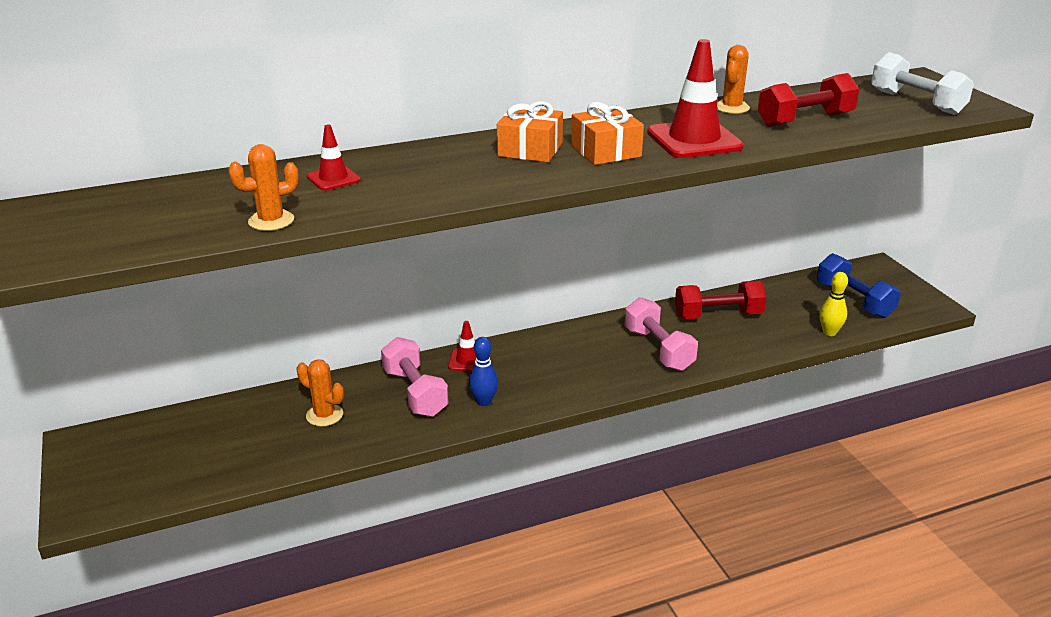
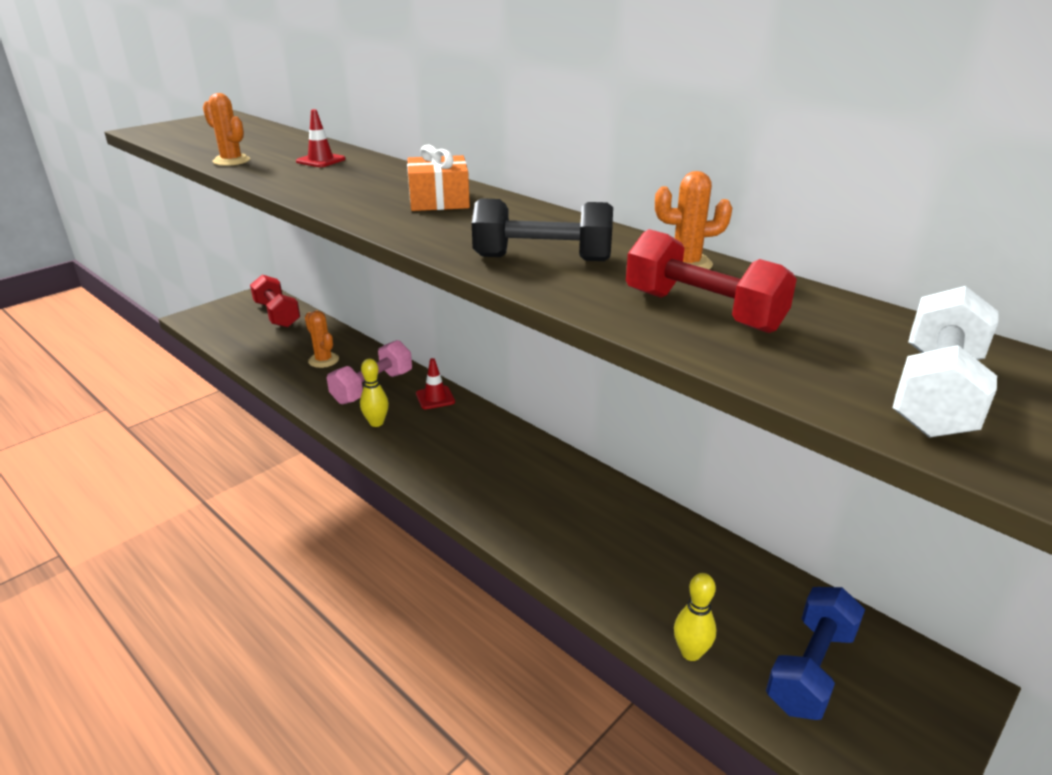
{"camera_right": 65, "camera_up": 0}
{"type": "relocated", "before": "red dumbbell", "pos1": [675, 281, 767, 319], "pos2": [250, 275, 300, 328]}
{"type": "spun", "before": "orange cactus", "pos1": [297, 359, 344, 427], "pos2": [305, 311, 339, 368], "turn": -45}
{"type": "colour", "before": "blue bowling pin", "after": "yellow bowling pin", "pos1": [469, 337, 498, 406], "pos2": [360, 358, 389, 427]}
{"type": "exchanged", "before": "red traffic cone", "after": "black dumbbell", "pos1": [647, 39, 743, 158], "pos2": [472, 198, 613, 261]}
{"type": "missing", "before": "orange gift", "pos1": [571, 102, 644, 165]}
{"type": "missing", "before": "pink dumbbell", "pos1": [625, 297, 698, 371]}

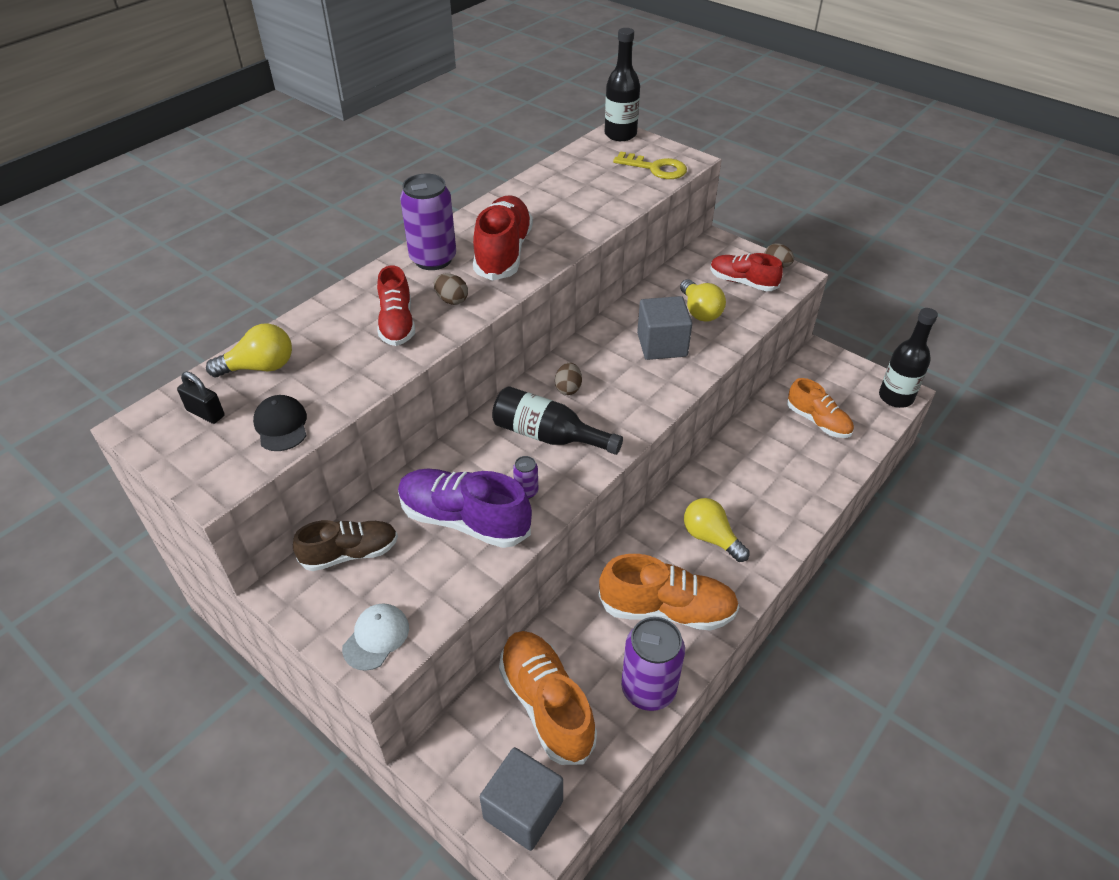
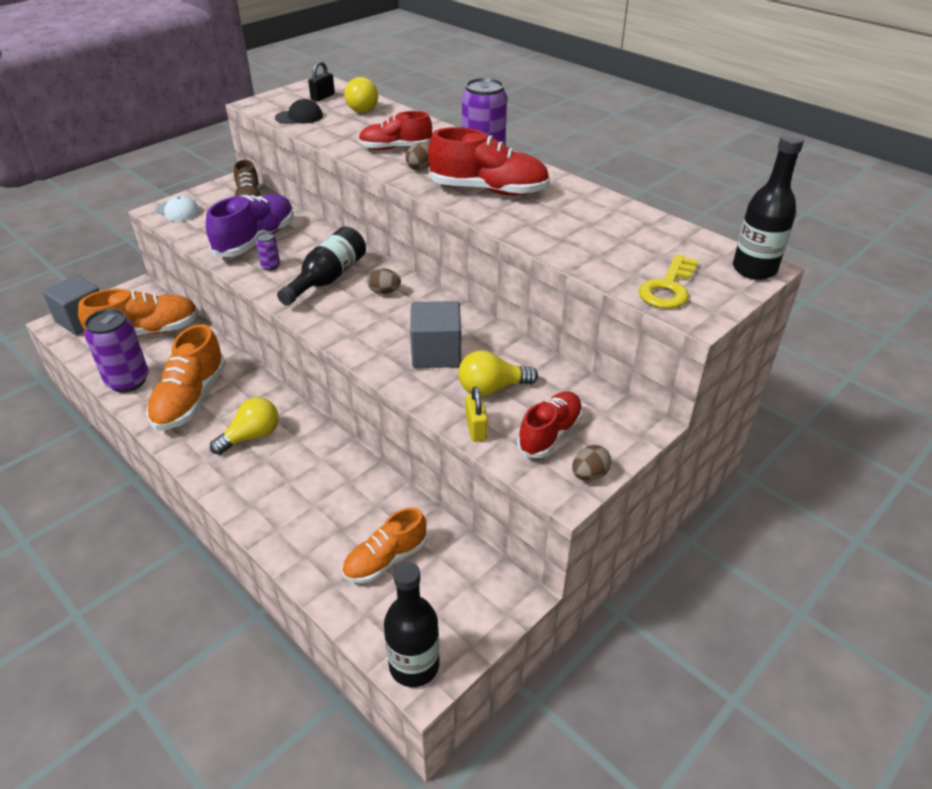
{"camera_right": 95, "camera_up": -5}
{"type": "appeared", "after": "yellow padlock", "pos2": [466, 386, 488, 442]}

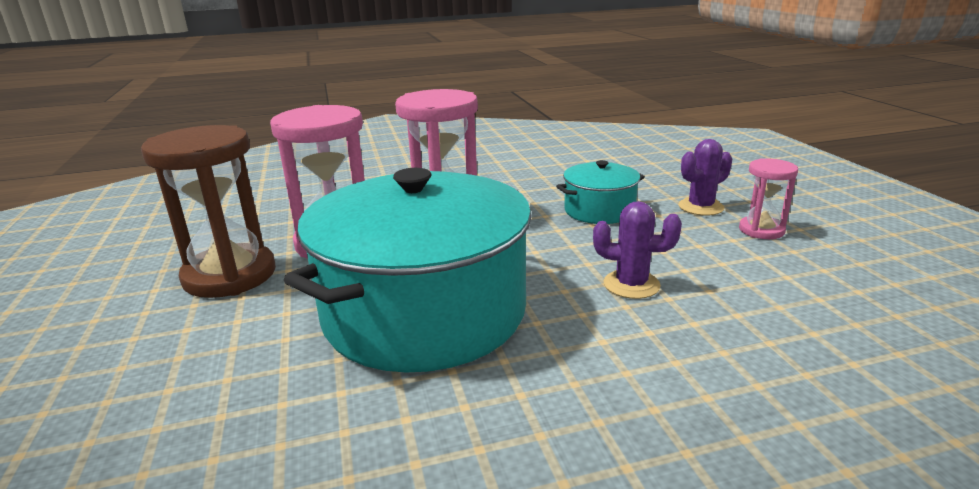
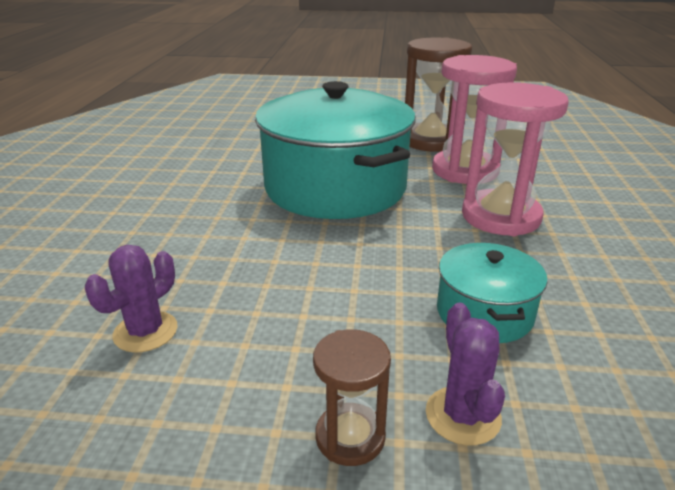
{"camera_right": 110, "camera_up": 5}
{"type": "relocated", "before": "purple cactus", "pos1": [593, 201, 682, 299], "pos2": [85, 245, 178, 353]}
{"type": "colour", "before": "pink hourglass", "after": "brown hourglass", "pos1": [739, 158, 798, 239], "pos2": [313, 329, 391, 466]}

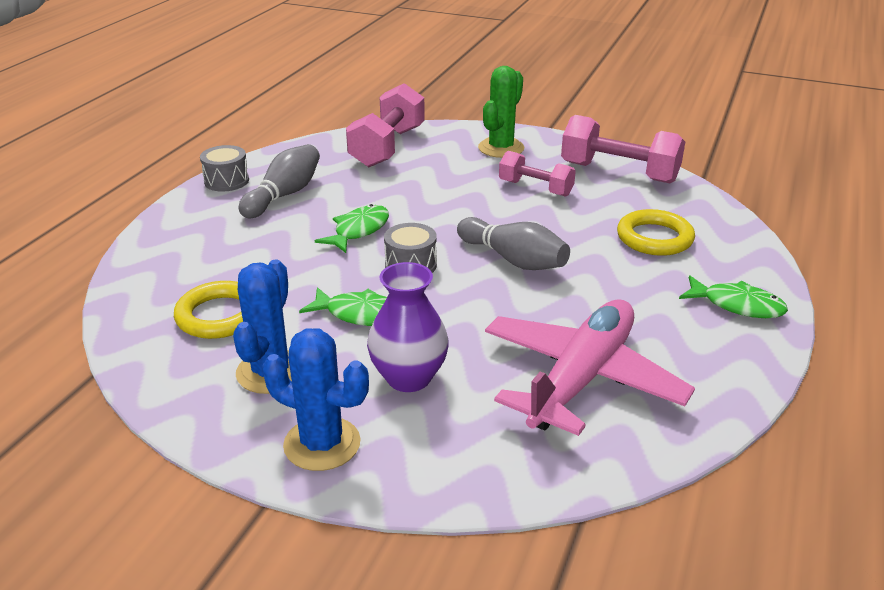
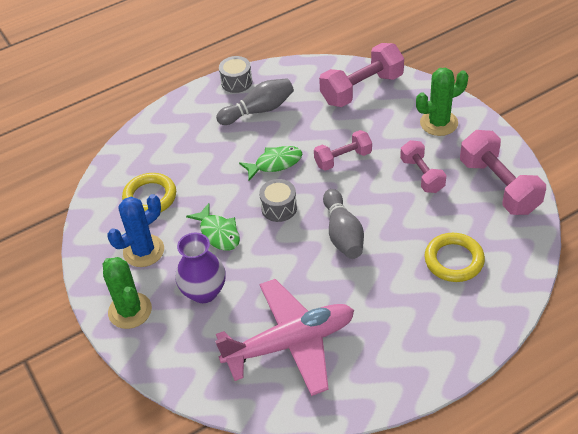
{"camera_right": 40, "camera_up": 15}
{"type": "colour", "before": "blue cactus", "after": "green cactus", "pos1": [263, 328, 369, 471], "pos2": [102, 257, 152, 329]}
{"type": "appeared", "after": "pink dumbbell", "pos2": [314, 130, 372, 171]}
{"type": "missing", "before": "green fish", "pos1": [679, 275, 788, 318]}

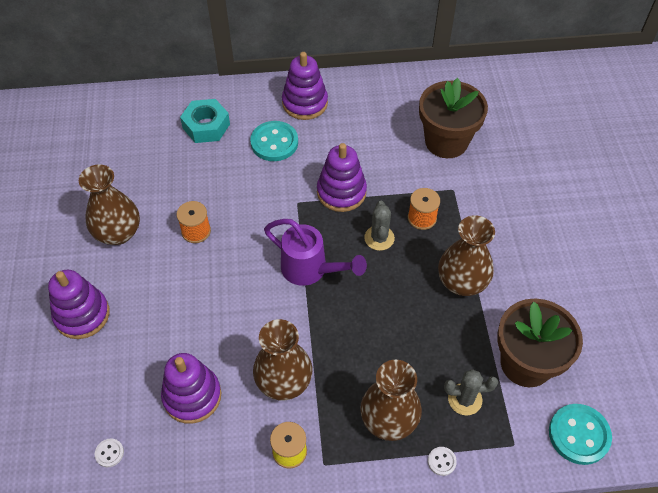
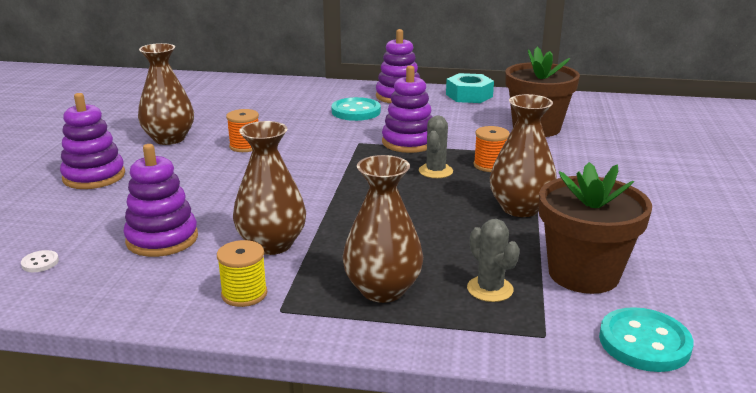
{"camera_right": 15, "camera_up": -30}
{"type": "relocated", "before": "turquoise nut", "pos1": [180, 99, 230, 143], "pos2": [446, 73, 494, 103]}
{"type": "spun", "before": "grey cactus", "pos1": [444, 369, 498, 415], "pos2": [467, 219, 520, 302], "turn": 45}
{"type": "missing", "before": "purple watering can", "pos1": [264, 219, 367, 286]}
{"type": "missing", "before": "white button", "pos1": [428, 447, 457, 476]}

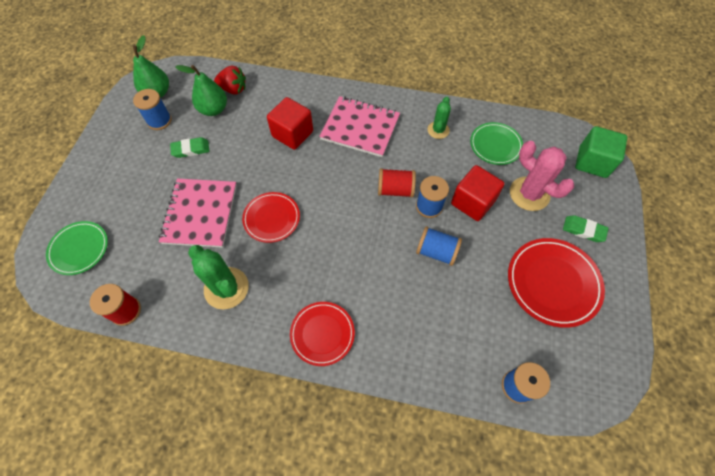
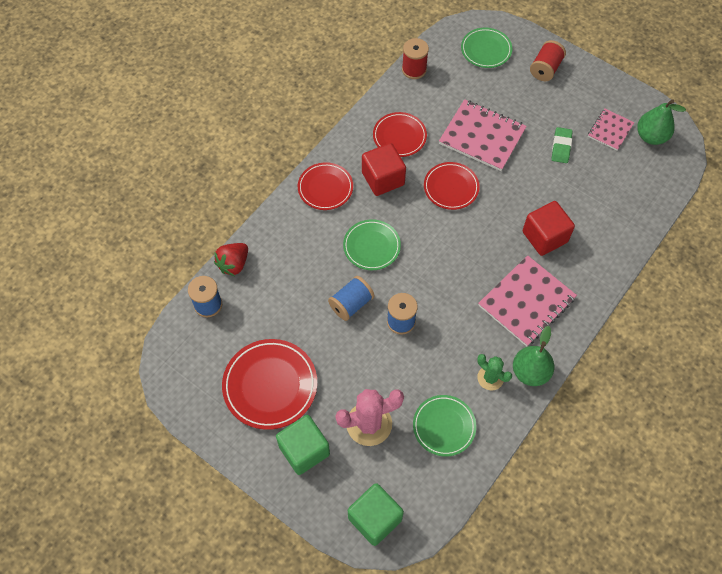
{"camera_right": 115, "camera_up": 0}
{"type": "relocated", "before": "red strawberry", "pos1": [214, 66, 246, 94], "pos2": [214, 243, 248, 276]}
{"type": "exchanged", "before": "green eraser", "after": "green cube", "pos1": [563, 215, 609, 242], "pos2": [276, 415, 330, 475]}
{"type": "appeared", "after": "green plate", "pos2": [343, 219, 401, 270]}
{"type": "relocated", "before": "red cube", "pos1": [451, 165, 505, 221], "pos2": [362, 143, 406, 196]}
{"type": "exchanged", "before": "green cactus", "after": "red plate", "pos1": [188, 245, 249, 309], "pos2": [373, 112, 427, 157]}
{"type": "relocated", "before": "green pear", "pos1": [175, 65, 227, 116], "pos2": [513, 326, 554, 386]}
{"type": "relocated", "before": "red spool", "pos1": [378, 168, 416, 198], "pos2": [530, 40, 566, 81]}
{"type": "exchanged", "before": "blue spool", "after": "pink notebook", "pos1": [133, 89, 172, 130], "pos2": [588, 109, 634, 151]}

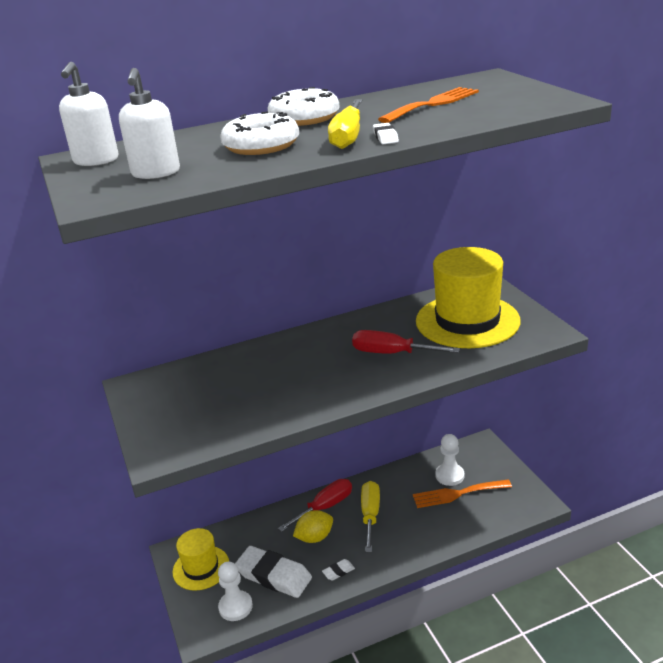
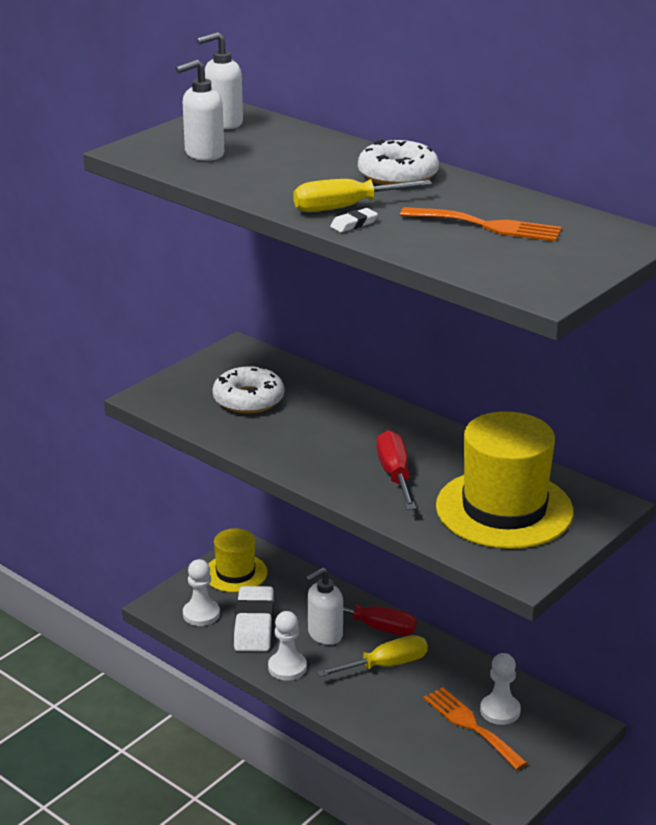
{"camera_right": 60, "camera_up": 0}
{"type": "relocated", "before": "white donut", "pos1": [220, 111, 299, 155], "pos2": [213, 366, 284, 414]}
{"type": "exchanged", "before": "white eraser", "after": "white pawn", "pos1": [322, 559, 355, 581], "pos2": [268, 611, 307, 681]}
{"type": "exchanged", "before": "yellow lemon", "after": "white soap dispenser", "pos1": [293, 510, 333, 543], "pos2": [305, 568, 343, 645]}

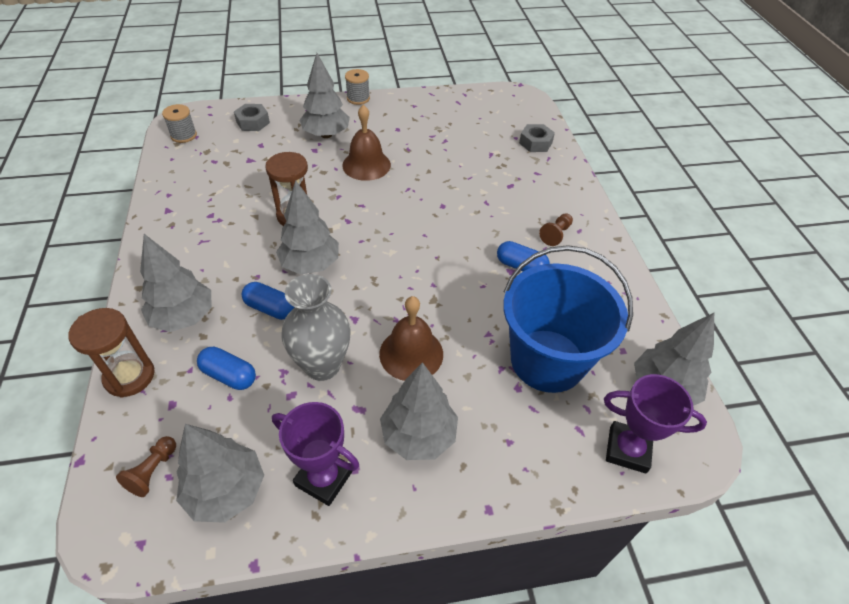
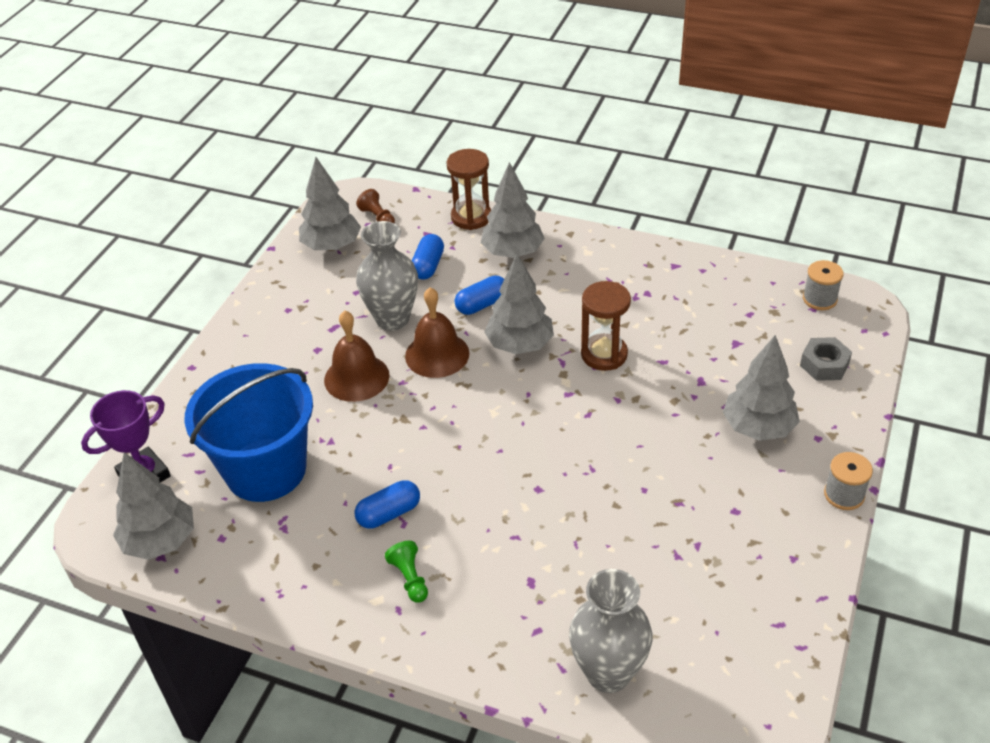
{"camera_right": 125, "camera_up": -5}
{"type": "colour", "before": "brown pawn", "after": "green pawn", "pos1": [539, 213, 573, 246], "pos2": [385, 541, 428, 603]}
{"type": "relocated", "before": "brown bell", "pos1": [342, 105, 391, 181], "pos2": [405, 287, 469, 378]}
{"type": "spun", "before": "blue capsule", "pos1": [197, 347, 256, 390], "pos2": [412, 234, 444, 280], "turn": -45}
{"type": "exchanged", "before": "grey nut", "after": "grey vase", "pos1": [519, 124, 555, 152], "pos2": [569, 569, 652, 693]}
{"type": "missing", "before": "purple trophy", "pos1": [272, 402, 359, 506]}
{"type": "missing", "before": "grey tree", "pos1": [380, 362, 458, 460]}

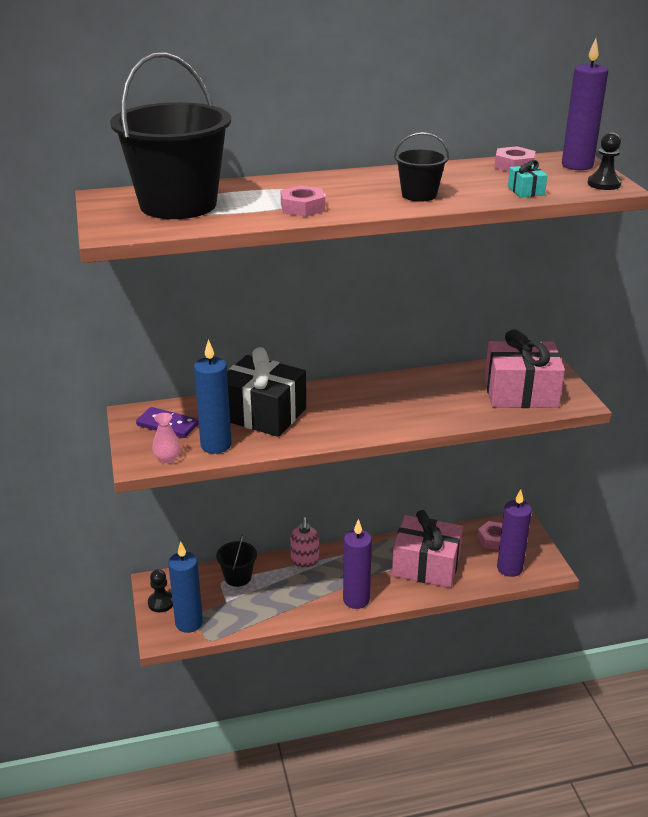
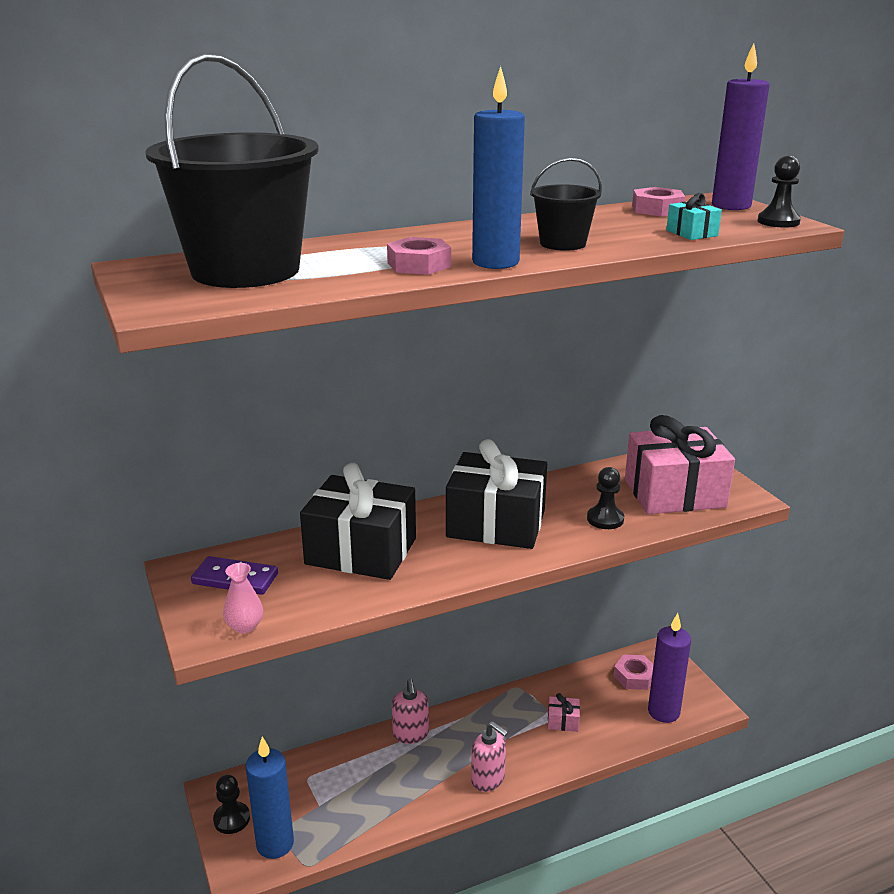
{"camera_right": -10, "camera_up": -5}
{"type": "appeared", "after": "black gift", "pos2": [446, 439, 547, 549]}
{"type": "exchanged", "before": "purple candle", "after": "pink soap dispenser", "pos1": [343, 519, 372, 609], "pos2": [471, 721, 508, 792]}
{"type": "relocated", "before": "blue candle", "pos1": [194, 339, 232, 454], "pos2": [472, 66, 525, 269]}
{"type": "size", "before": "pink gift", "pos1": [392, 510, 463, 588], "pos2": [548, 693, 580, 732], "scale": 0.41}
{"type": "appeared", "after": "black pawn", "pos2": [587, 467, 624, 529]}
{"type": "missing", "before": "black bucket", "pos1": [216, 534, 257, 587]}

